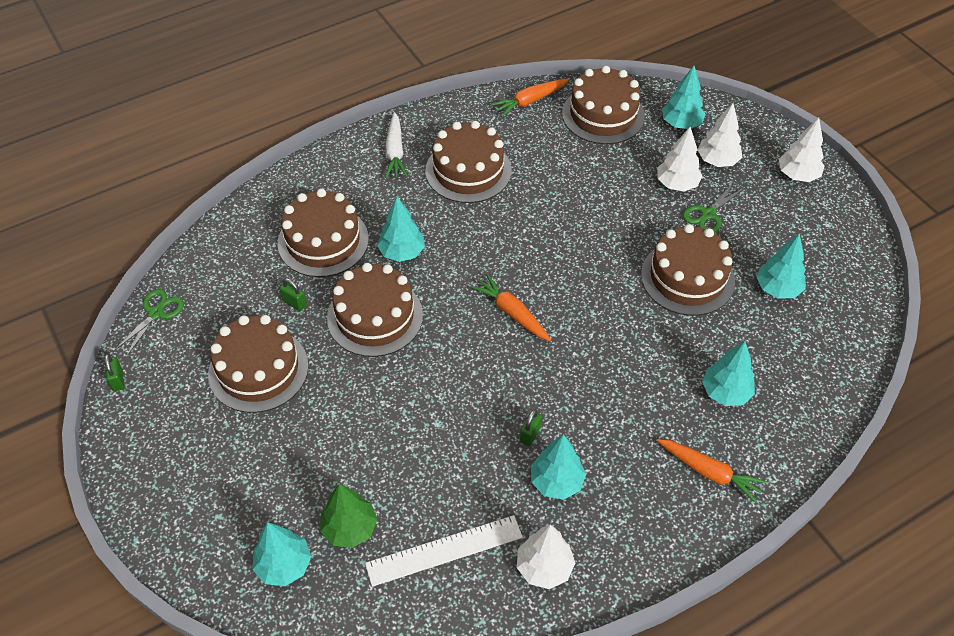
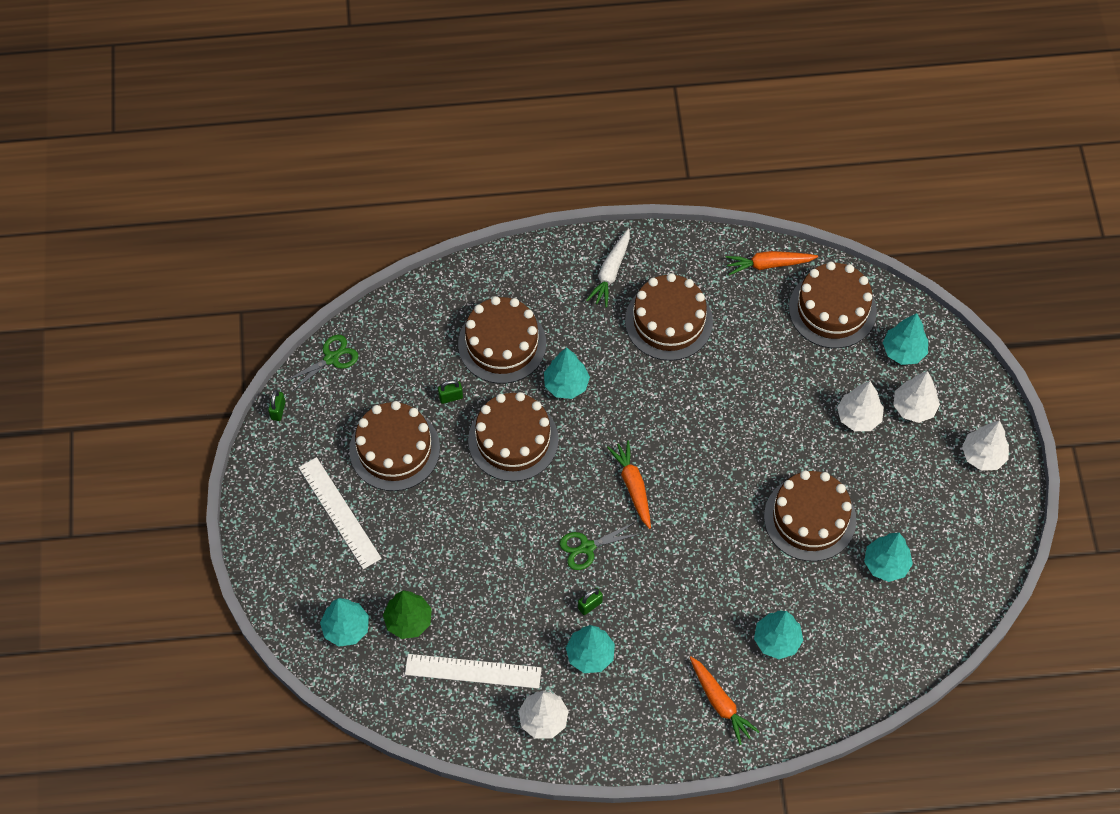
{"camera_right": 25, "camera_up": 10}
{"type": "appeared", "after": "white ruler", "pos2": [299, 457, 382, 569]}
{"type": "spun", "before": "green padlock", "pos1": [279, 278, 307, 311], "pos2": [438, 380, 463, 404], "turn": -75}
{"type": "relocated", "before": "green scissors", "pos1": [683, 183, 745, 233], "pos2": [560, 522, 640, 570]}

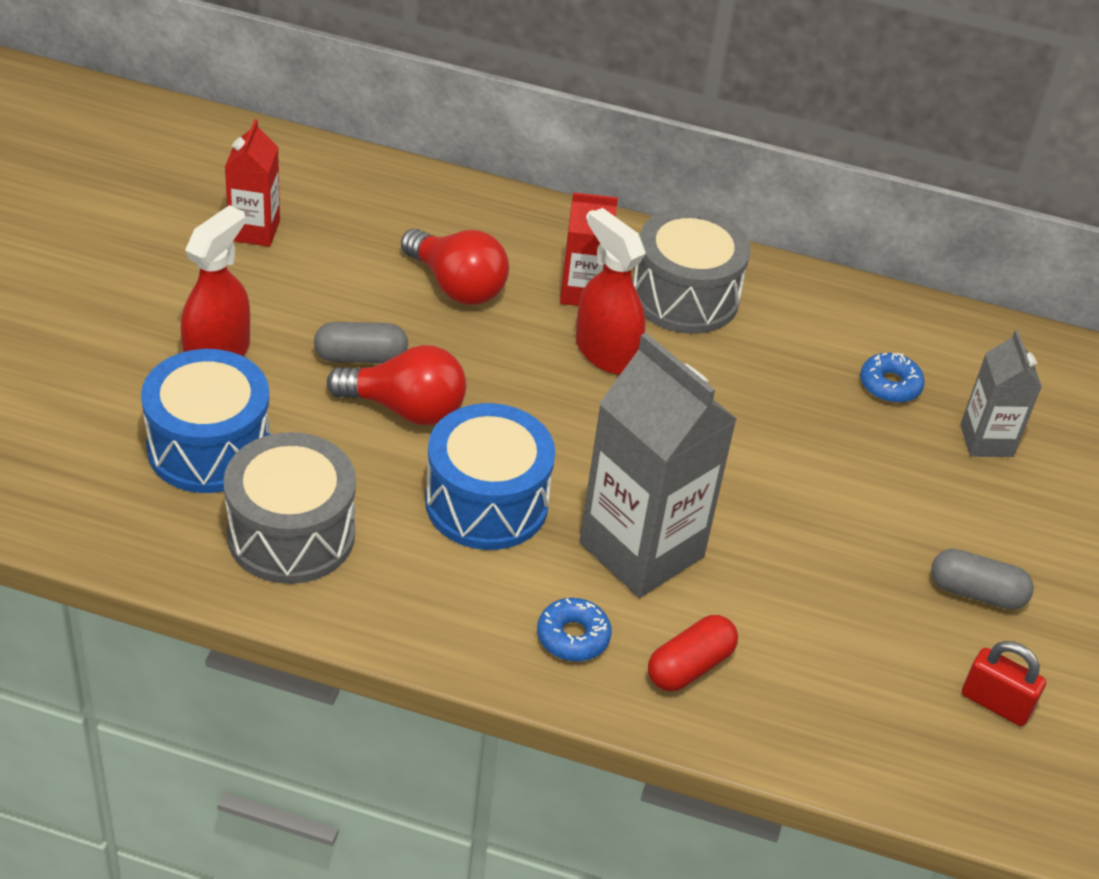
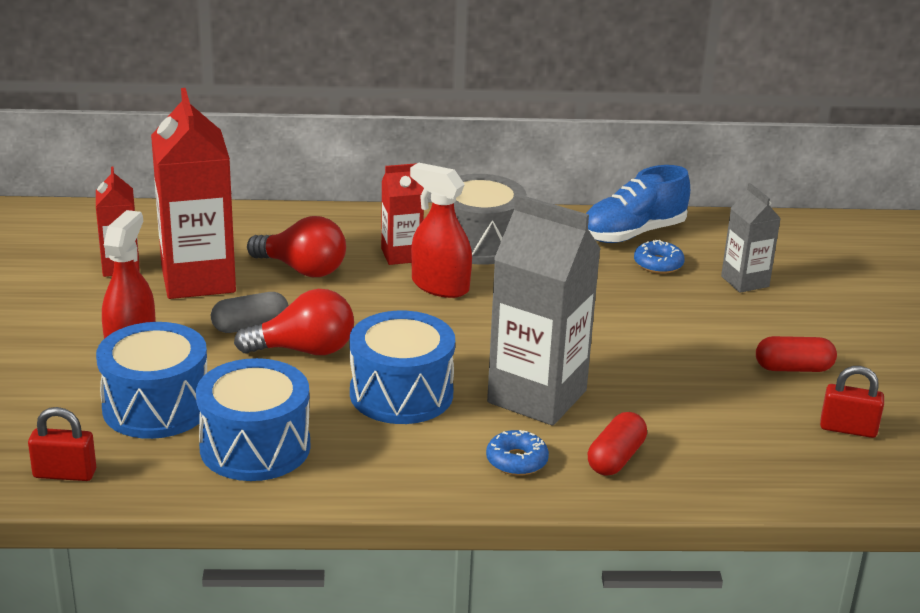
{"camera_right": -15, "camera_up": -15}
{"type": "appeared", "after": "red padlock", "pos2": [28, 407, 96, 481]}
{"type": "appeared", "after": "red carton", "pos2": [151, 88, 236, 299]}
{"type": "colour", "before": "grey drum", "after": "blue drum", "pos1": [224, 432, 356, 584], "pos2": [196, 358, 310, 481]}
{"type": "appeared", "after": "blue shoe", "pos2": [586, 165, 690, 243]}
{"type": "colour", "before": "grey capsule", "after": "red capsule", "pos1": [931, 549, 1034, 610], "pos2": [756, 336, 837, 372]}

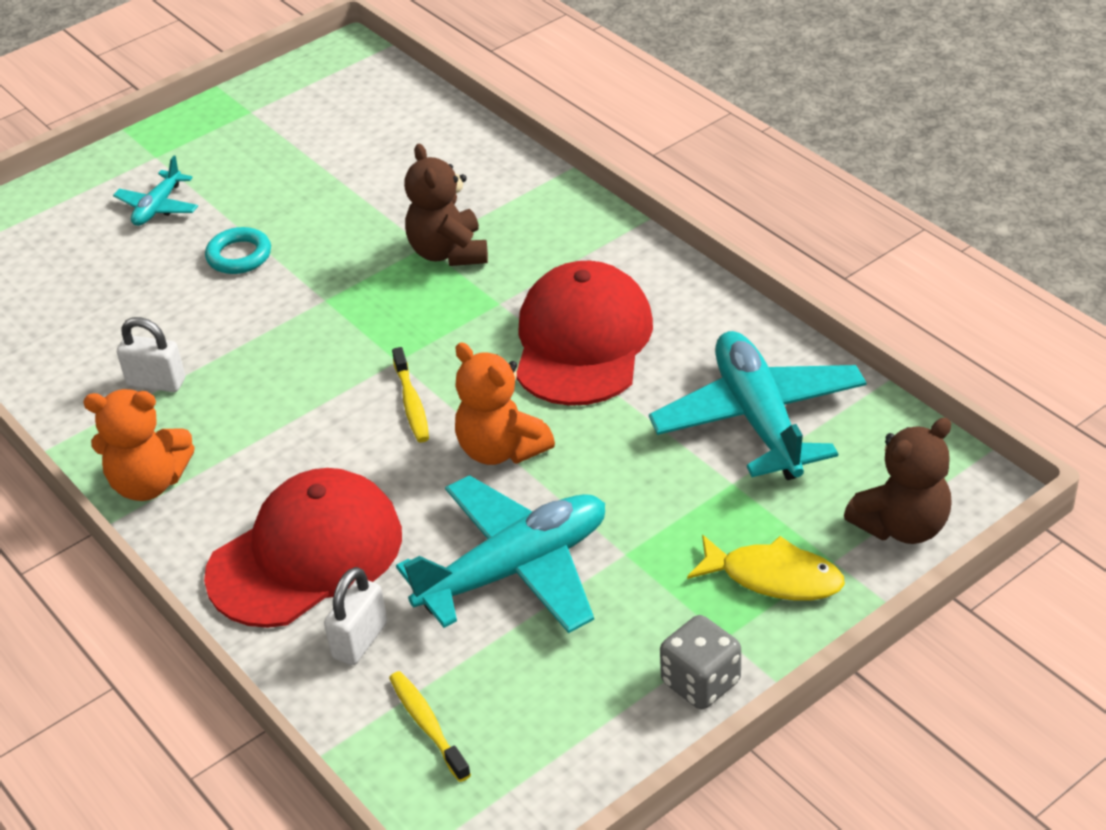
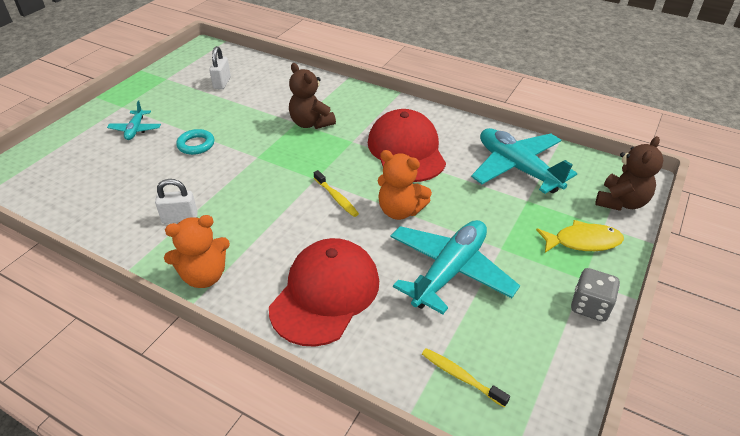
{"camera_right": -25, "camera_up": 0}
{"type": "relocated", "before": "white padlock", "pos1": [324, 567, 387, 665], "pos2": [209, 46, 231, 89]}

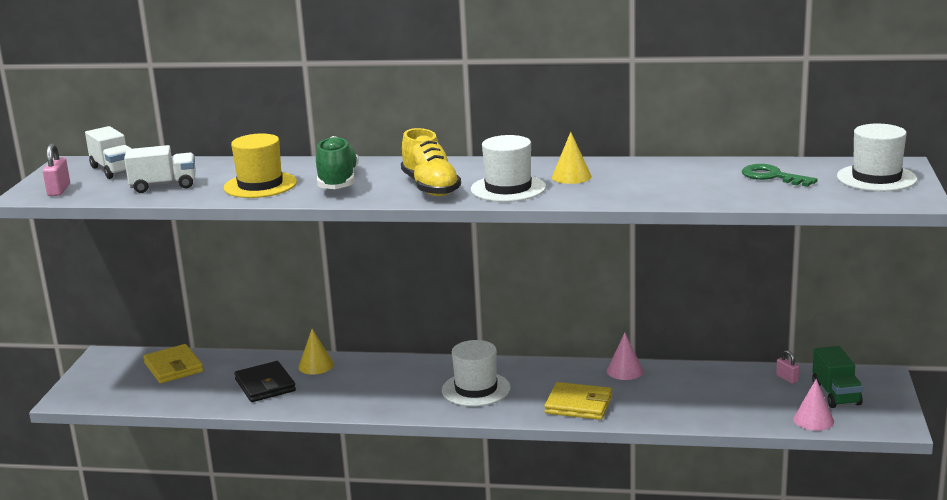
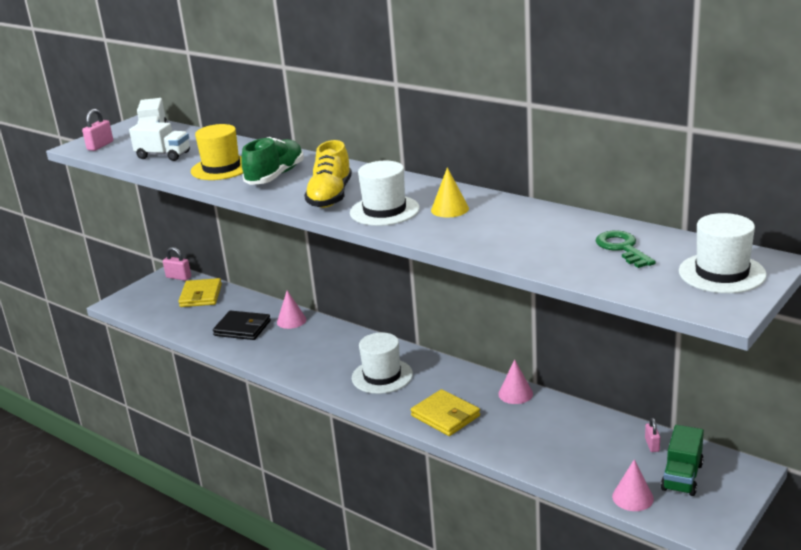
{"camera_right": 30, "camera_up": 5}
{"type": "appeared", "after": "pink padlock", "pos2": [163, 247, 191, 281]}
{"type": "spun", "before": "black wallet", "pos1": [234, 361, 296, 402], "pos2": [213, 310, 271, 340], "turn": -75}
{"type": "colour", "before": "yellow cone", "after": "pink cone", "pos1": [298, 329, 334, 375], "pos2": [277, 291, 306, 329]}

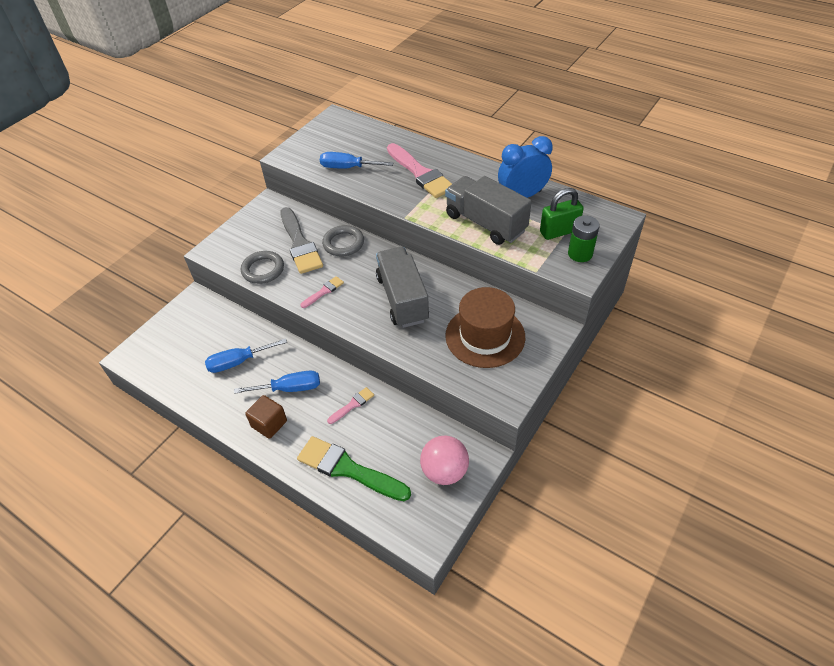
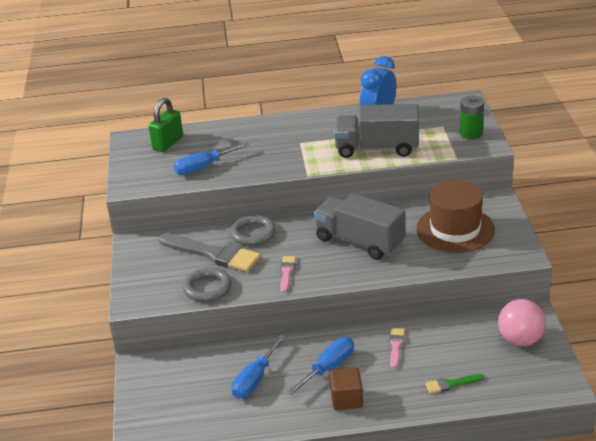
{"camera_right": -40, "camera_up": -15}
{"type": "relocated", "before": "green padlock", "pos1": [540, 188, 584, 240], "pos2": [149, 98, 183, 152]}
{"type": "size", "before": "green brush", "pos1": [297, 436, 411, 501], "pos2": [425, 374, 484, 394], "scale": 0.48}
{"type": "missing", "before": "pink brush", "pos1": [387, 143, 452, 198]}

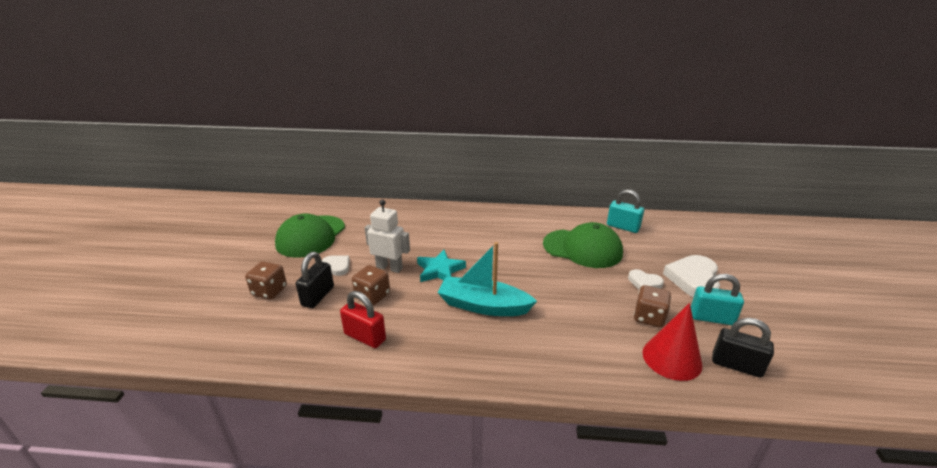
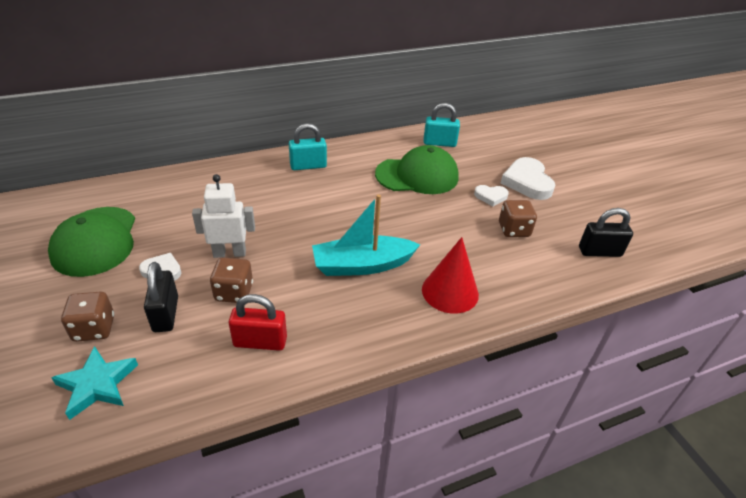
{"camera_right": -30, "camera_up": 10}
{"type": "relocated", "before": "turquoise star", "pos1": [417, 249, 466, 282], "pos2": [51, 346, 138, 420]}
{"type": "relocated", "before": "turquoise padlock", "pos1": [691, 274, 744, 325], "pos2": [289, 123, 327, 170]}
{"type": "relocated", "before": "red cone", "pos1": [642, 303, 702, 381], "pos2": [422, 237, 479, 314]}

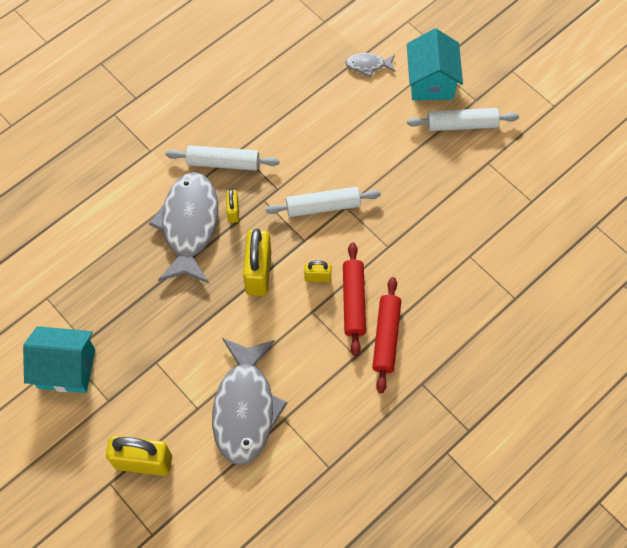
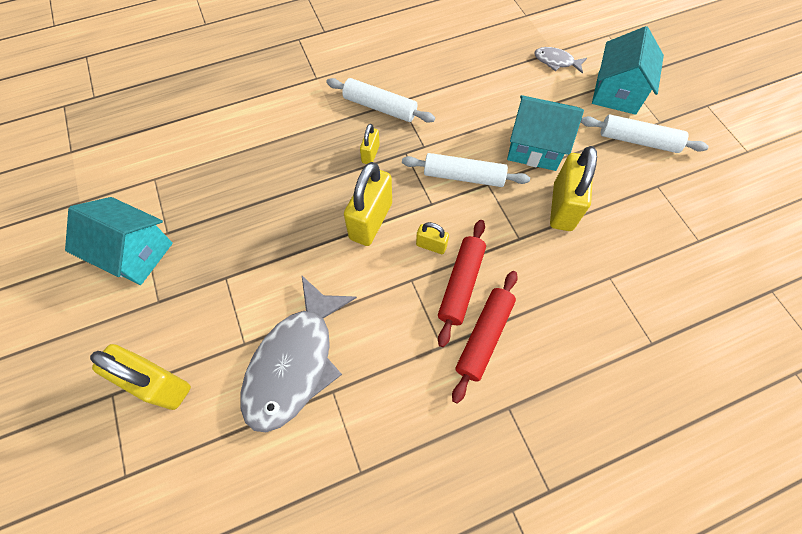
{"camera_right": 20, "camera_up": 0}
{"type": "appeared", "after": "turquoise house", "pos2": [507, 95, 584, 171]}
{"type": "appeared", "after": "yellow padlock", "pos2": [550, 146, 597, 231]}
{"type": "missing", "before": "grey fish", "pos1": [149, 172, 218, 283]}

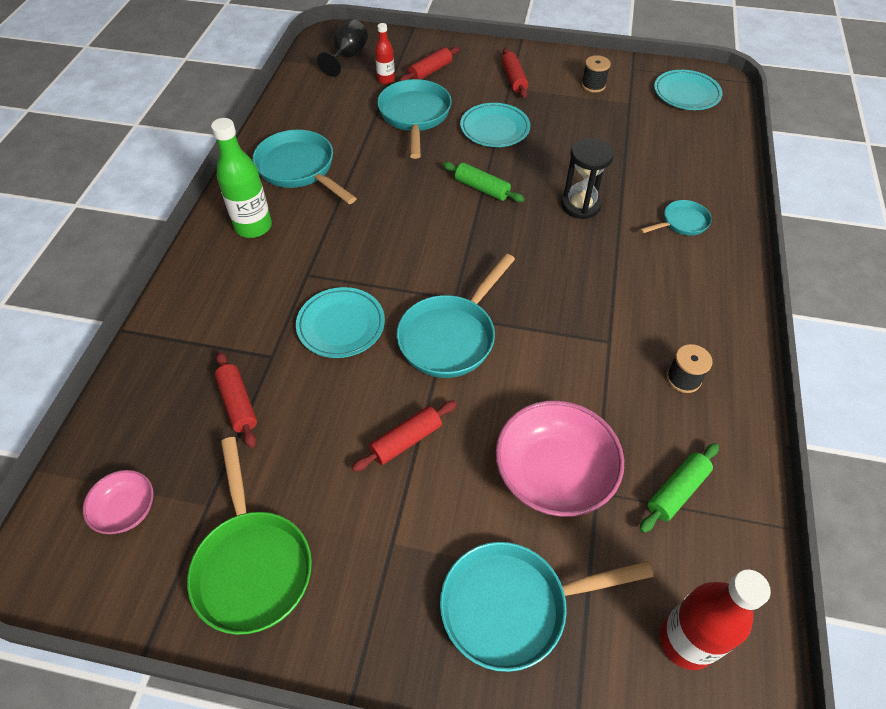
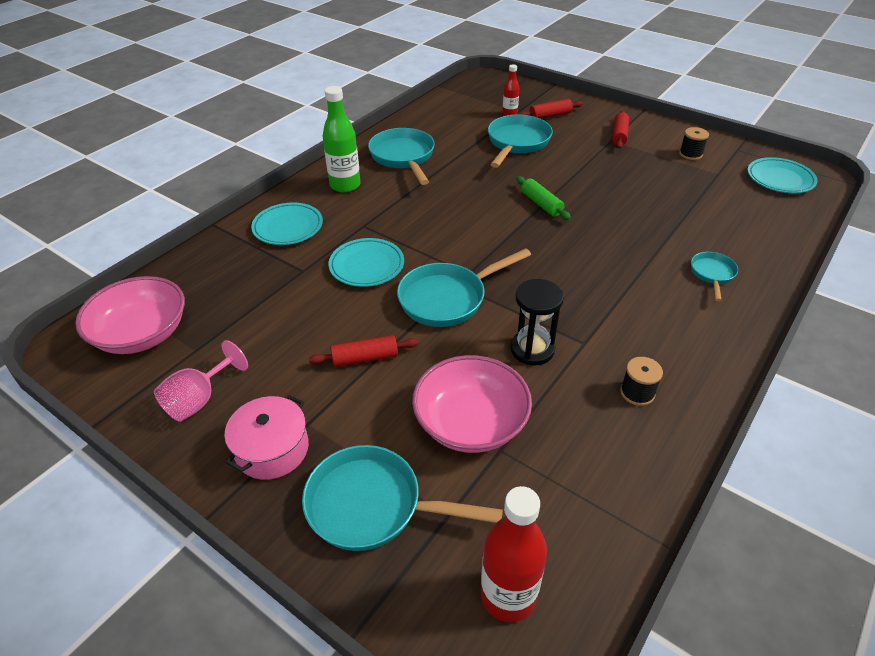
{"camera_right": 25, "camera_up": -10}
{"type": "size", "before": "pink bowl", "pos1": [83, 470, 154, 534], "pos2": [75, 276, 185, 354], "scale": 1.9}
{"type": "exchanged", "before": "green pan", "after": "pink goblet", "pos1": [187, 437, 312, 635], "pos2": [154, 340, 248, 422]}
{"type": "appeared", "after": "pink pot", "pos2": [224, 395, 309, 480]}
{"type": "relocated", "before": "turquoise plate", "pos1": [460, 103, 530, 147], "pos2": [251, 202, 323, 245]}
{"type": "relocated", "before": "black hourglass", "pos1": [561, 138, 614, 219], "pos2": [510, 279, 564, 365]}
{"type": "spun", "before": "turquoise pan", "pos1": [640, 200, 712, 236], "pos2": [691, 252, 738, 301], "turn": -75}
{"type": "missing", "before": "red rolling pin", "pos1": [215, 352, 257, 448]}
{"type": "missing", "before": "black goblet", "pos1": [317, 19, 368, 77]}
{"type": "missing", "before": "green rolling pin", "pos1": [640, 443, 719, 533]}

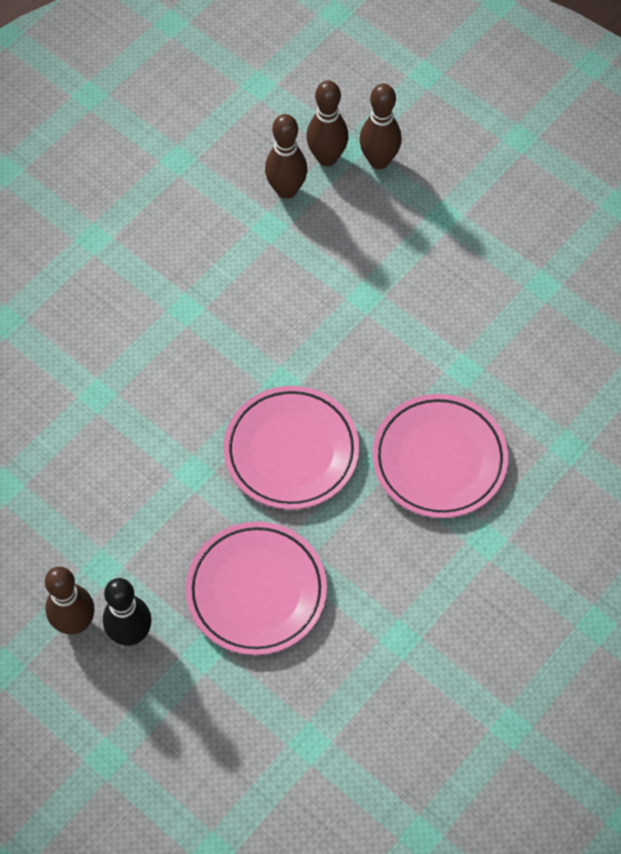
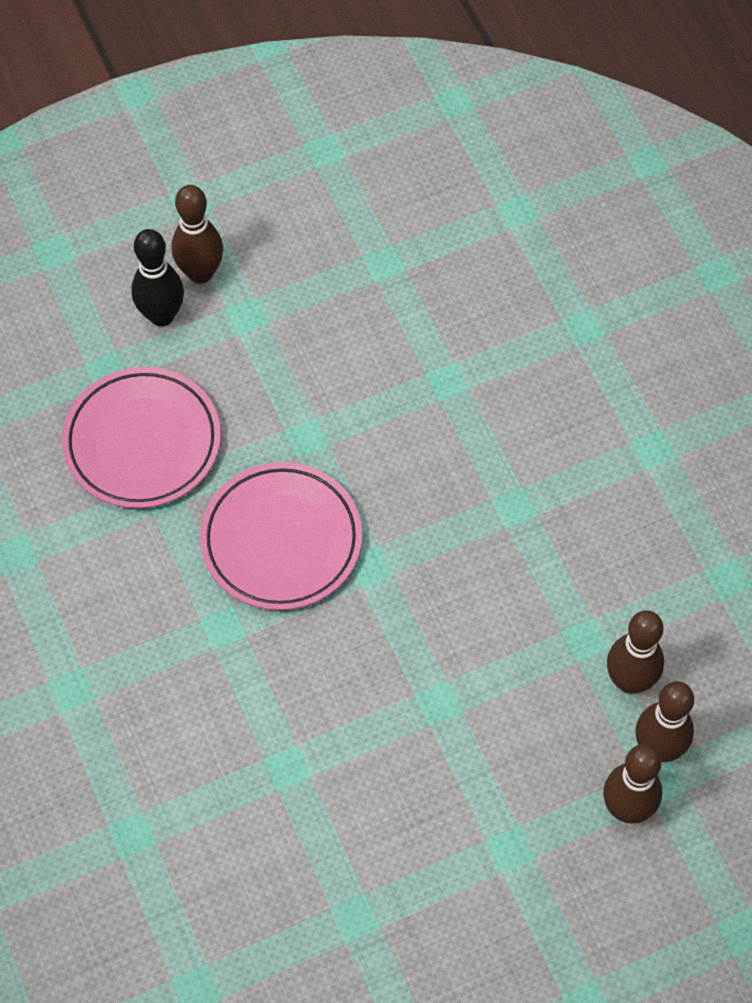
{"camera_right": 115, "camera_up": 0}
{"type": "missing", "before": "pink plate", "pos1": [372, 394, 508, 518]}

